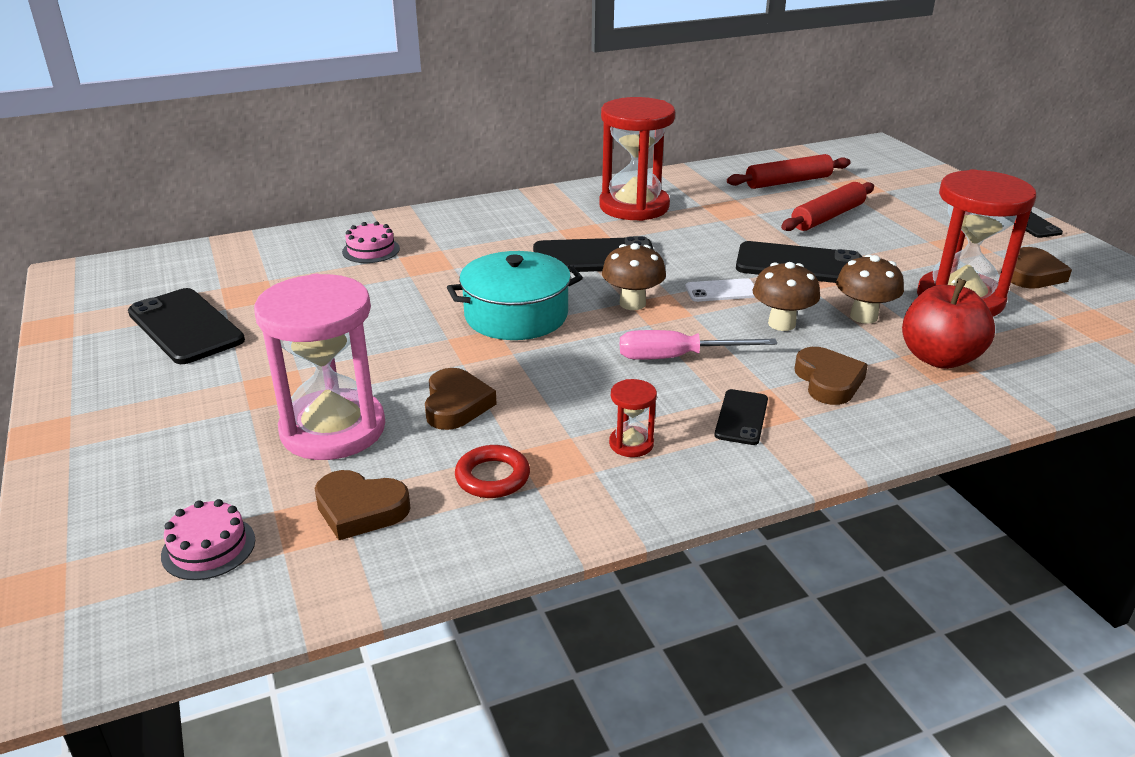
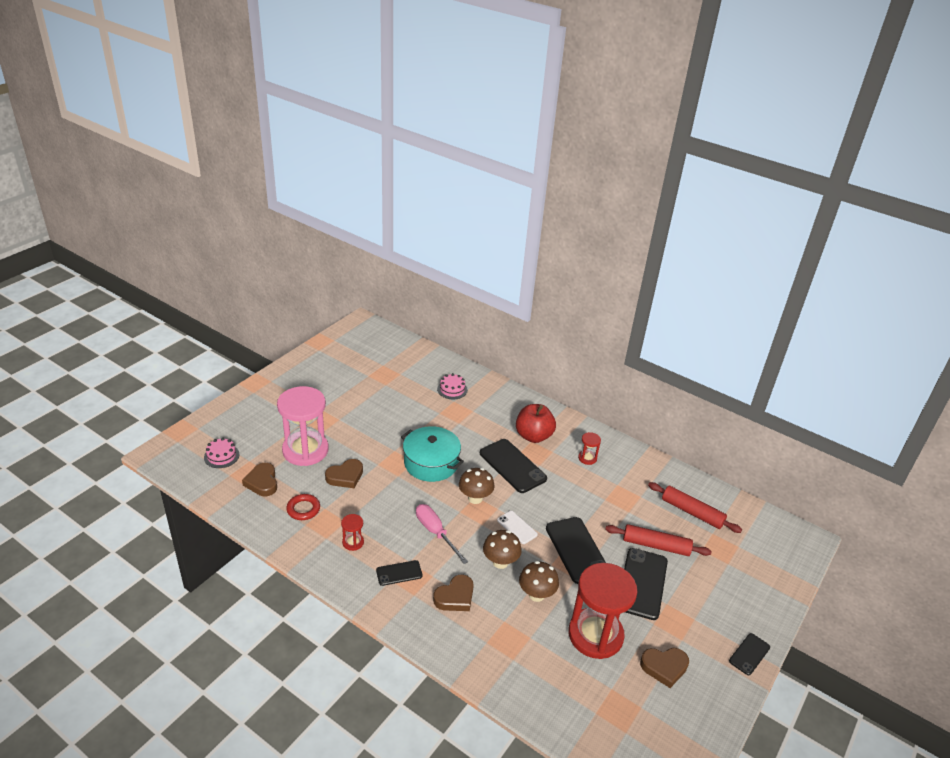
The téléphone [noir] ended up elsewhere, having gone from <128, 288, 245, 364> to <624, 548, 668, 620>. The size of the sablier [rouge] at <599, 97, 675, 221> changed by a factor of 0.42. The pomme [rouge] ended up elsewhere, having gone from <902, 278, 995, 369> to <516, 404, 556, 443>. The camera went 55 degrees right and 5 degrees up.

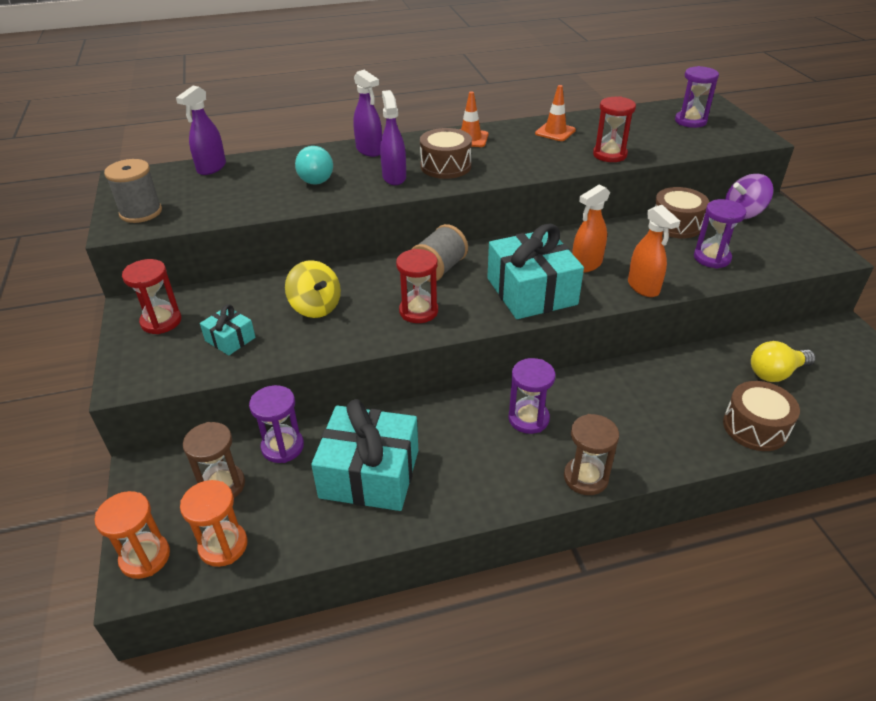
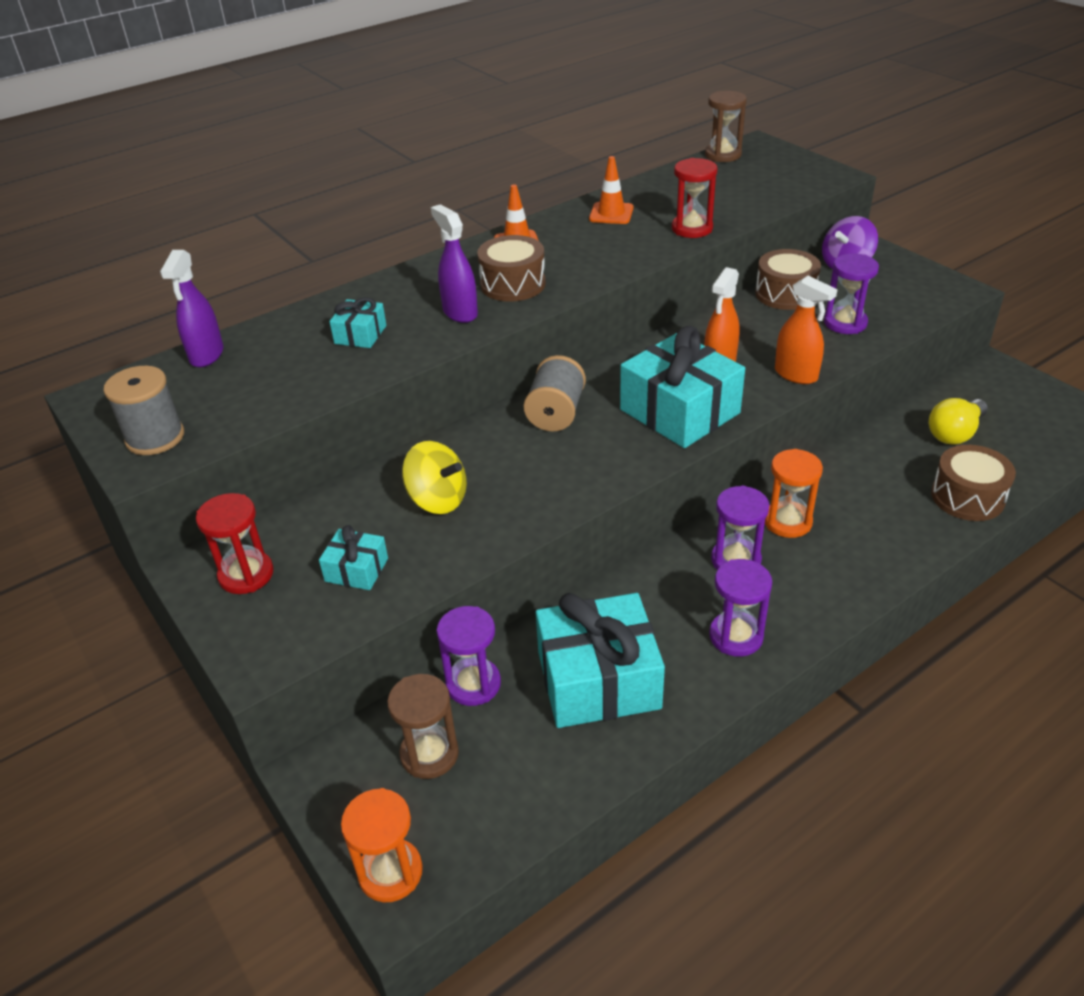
The sablier [orange] ended up elsewhere, having gone from <180, 480, 248, 567> to <765, 449, 823, 538>. Where the ampoule [turquoise] stood at <295, 146, 333, 185>, the cadeau [turquoise] came to stand at <329, 297, 386, 348>. The second view lost the vaporisateur [violet] at <353, 70, 382, 157>. The second view lost the sablier [rouge] at <396, 249, 438, 323>. The sablier [marron] ended up elsewhere, having gone from <564, 414, 619, 495> to <705, 91, 747, 162>. The sablier [violet] ended up elsewhere, having gone from <675, 66, 719, 128> to <709, 559, 772, 657>. The camera went 20 degrees left and 0 degrees up.

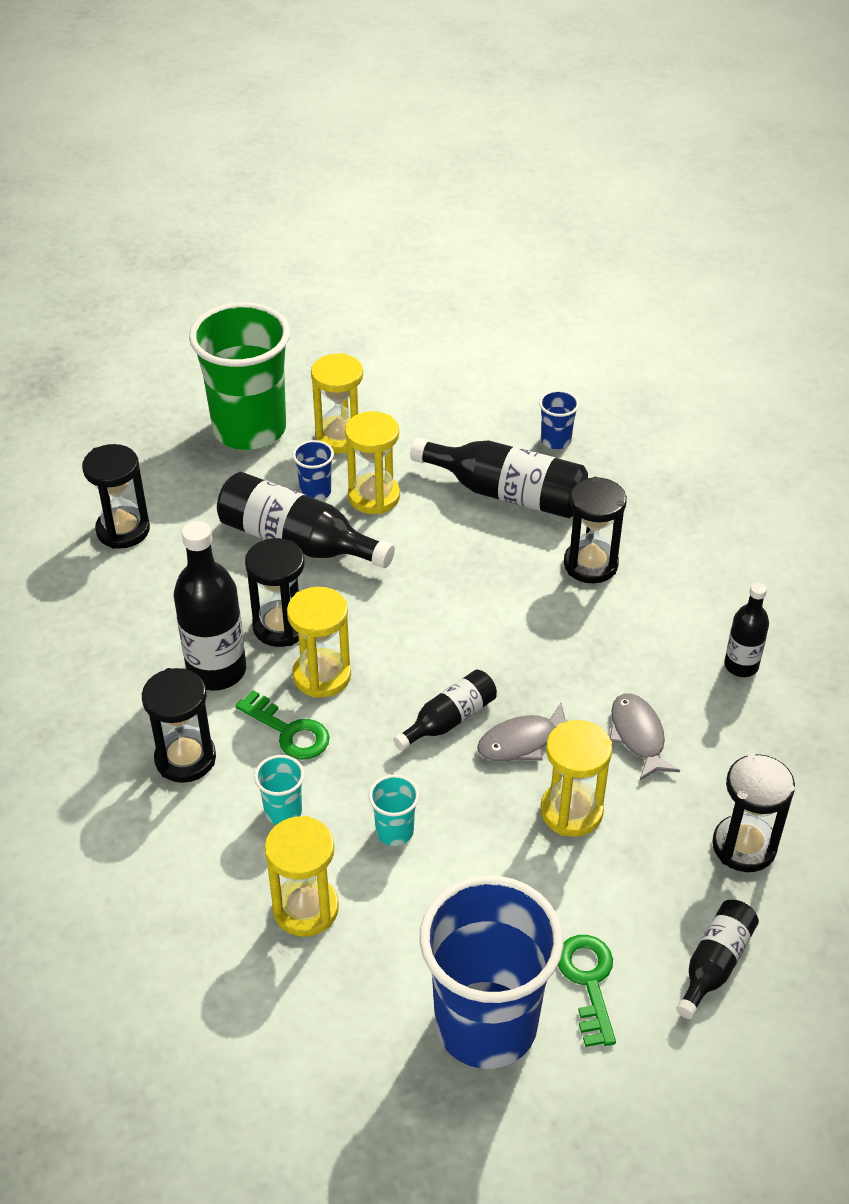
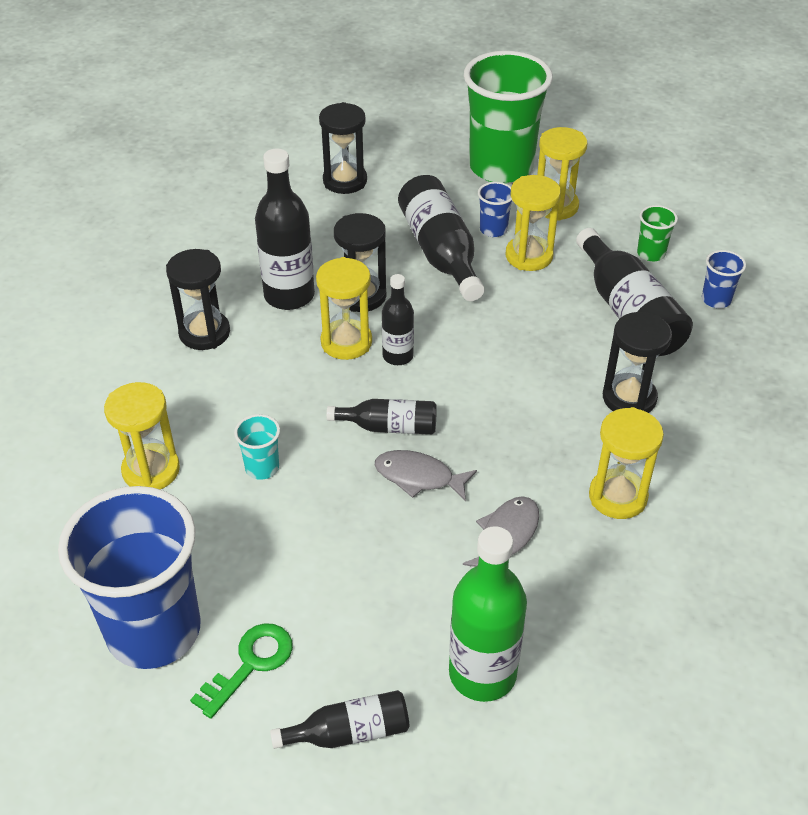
The second view lost the clé [vert] at <235, 690, 330, 760>. The second view lost the gobelet [turquoise] at <254, 755, 304, 825>. The sablier [jaune] ended up elsewhere, having gone from <541, 720, 612, 837> to <589, 407, 664, 519>. Where the sablier [noir] stood at <712, 754, 795, 872>, the bouteille [vert] came to stand at <449, 526, 527, 702>. The bouteille [noir] ended up elsewhere, having gone from <724, 582, 769, 677> to <382, 274, 414, 365>. The second view gained the gobelet [vert] at <637, 205, 678, 262>. The camera went 45 degrees right and 0 degrees up.

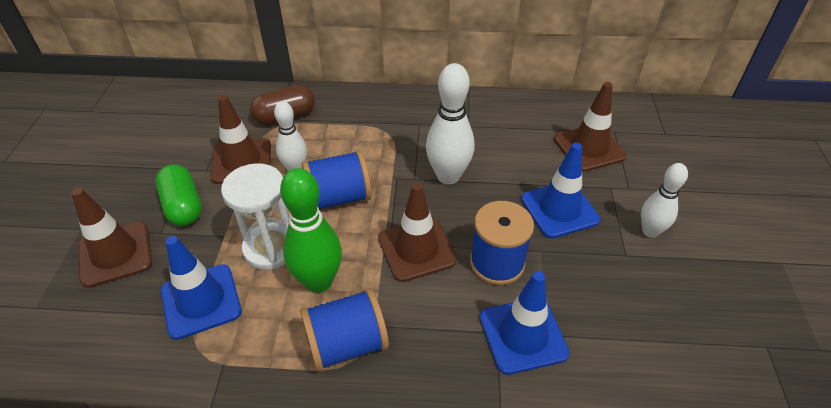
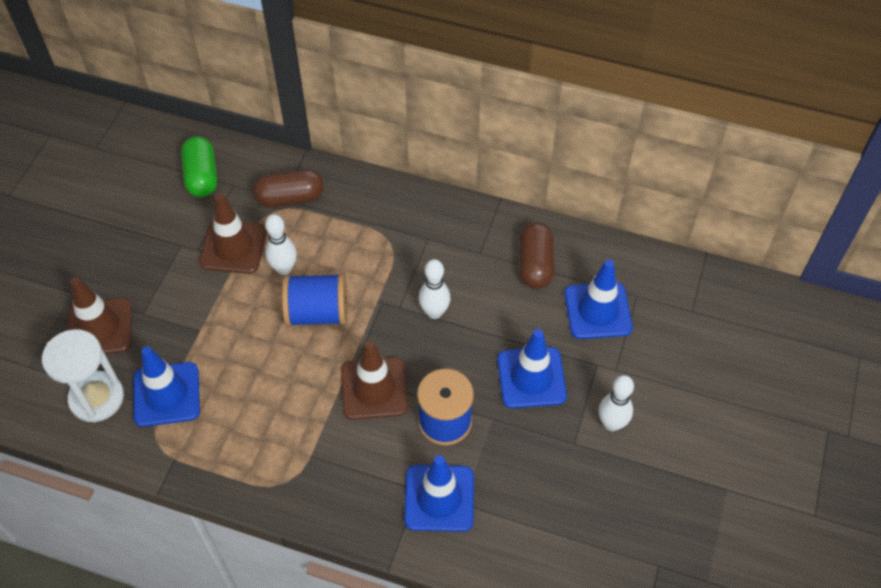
The gélule [vert] ended up elsewhere, having gone from <155, 164, 202, 226> to <181, 136, 217, 197>. The sablier [blanc] ended up elsewhere, having gone from <221, 163, 289, 270> to <42, 329, 124, 422>. The second view lost the quille [vert] at <280, 168, 342, 293>. The second view lost the bobine [bleu] at <300, 288, 389, 371>. The size of the quille [blanc] at <426, 63, 475, 184> changed by a factor of 0.64. What was the cône de chantier [marron] at <554, 82, 627, 172> turned into the cône de chantier [bleu] at <565, 259, 633, 339>. The second view gained the gélule [marron] at <519, 222, 554, 289>. The camera went 15 degrees right and 10 degrees up.

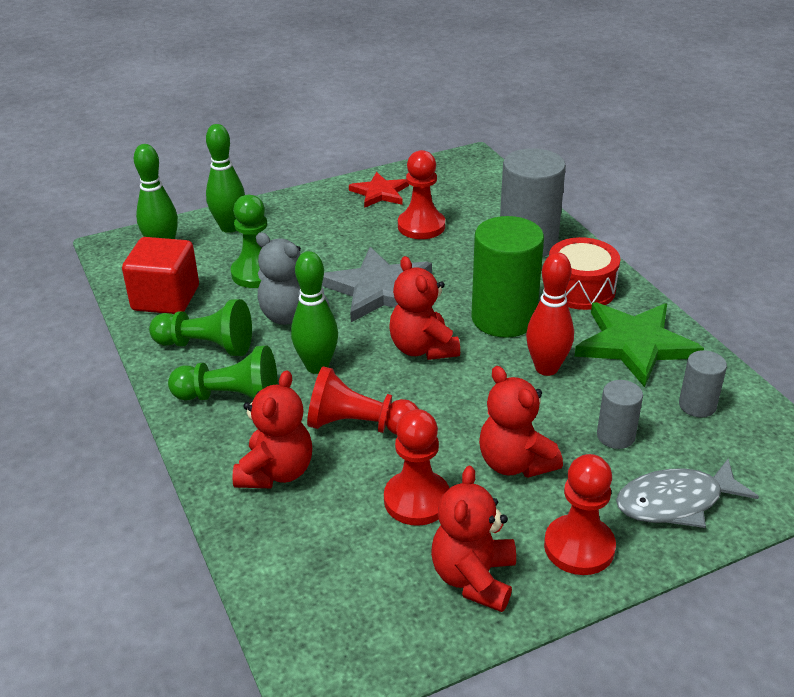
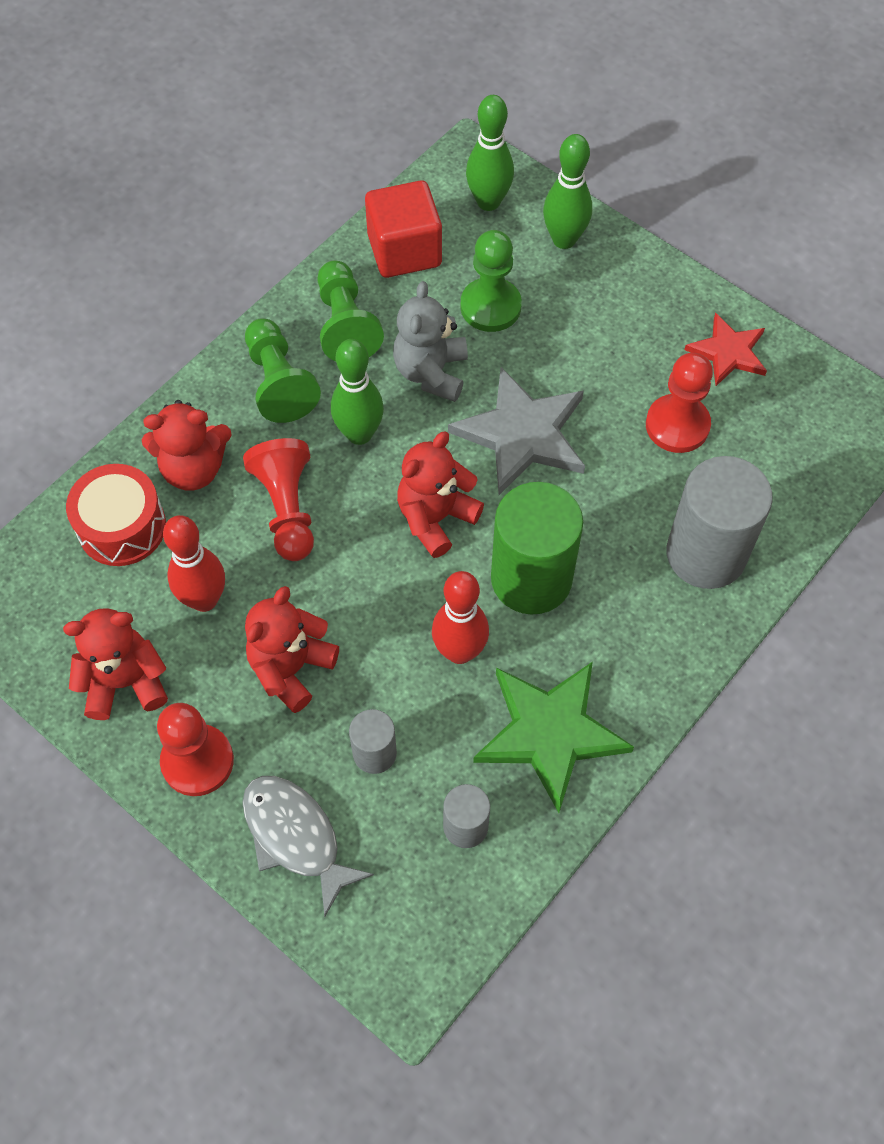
Where the pion [rouge] stood at <384, 409, 449, 526>, the quille [rouge] came to stand at <163, 515, 225, 612>. The tambour [rouge] ended up elsewhere, having gone from <549, 237, 620, 310> to <66, 464, 166, 566>. The camera went 65 degrees right and 25 degrees up.

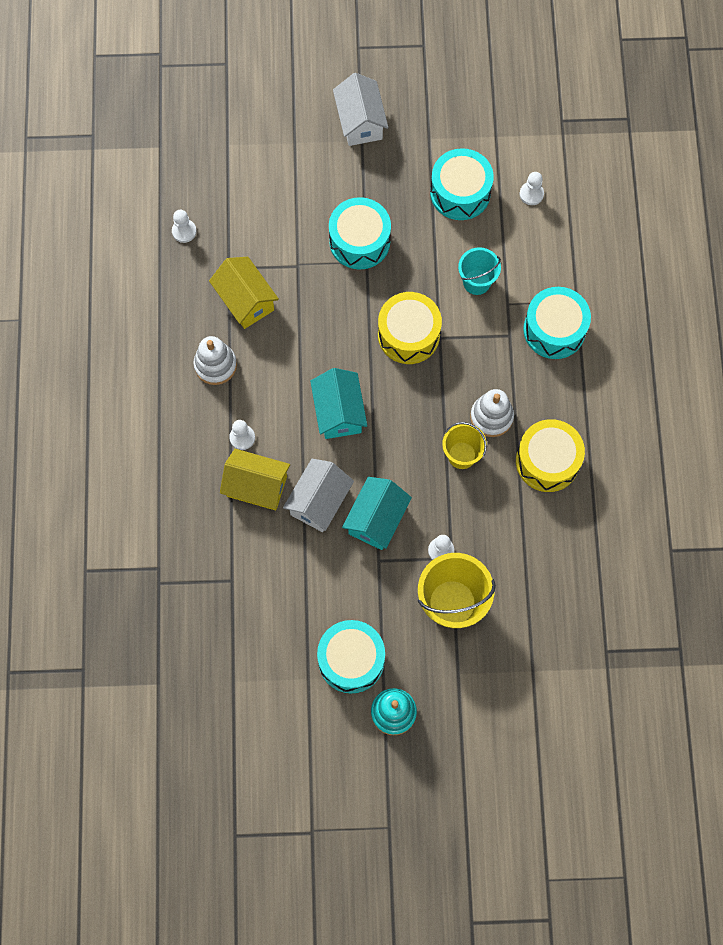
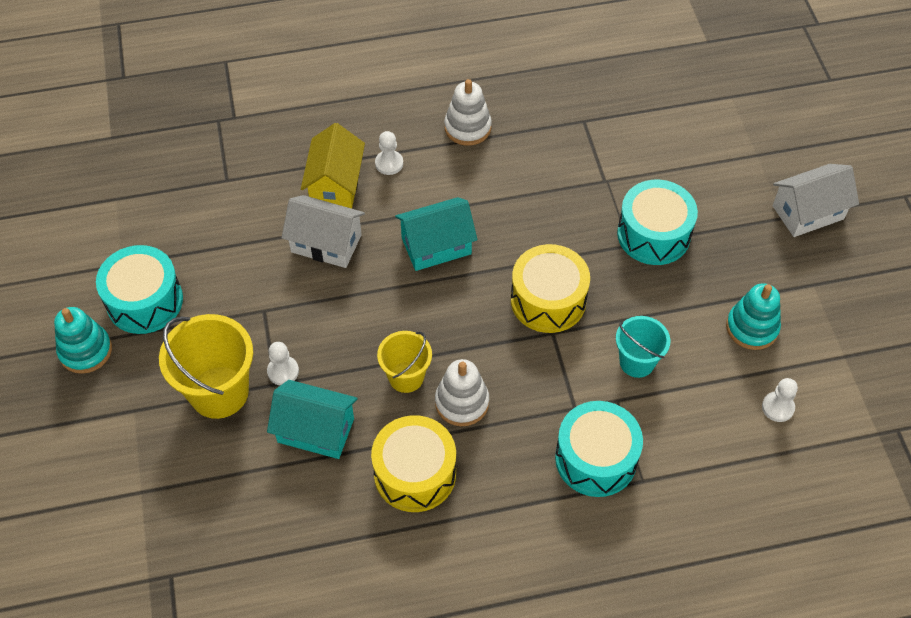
The second view lost the pion [blanc] at <172, 210, 197, 243>. The second view lost the maison [jaune] at <209, 257, 279, 329>. The maison [turquoise] ended up elsewhere, having gone from <342, 477, 412, 550> to <267, 380, 358, 459>. Where the tambour [turquoise] stood at <430, 148, 494, 220>, the jouet à empiler [turquoise] came to stand at <726, 283, 781, 350>. The camera went 80 degrees right and 15 degrees down.

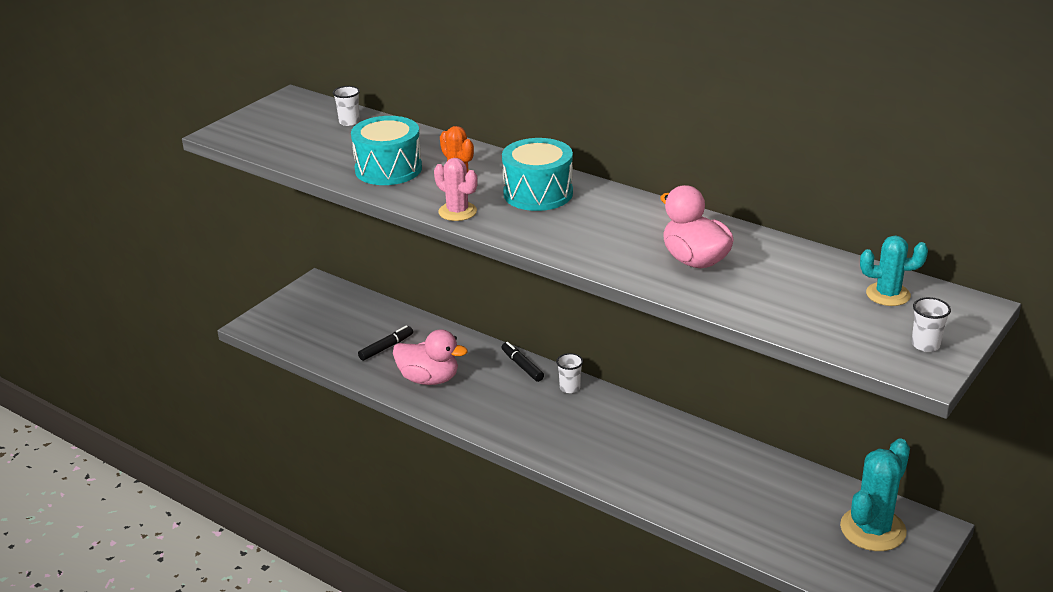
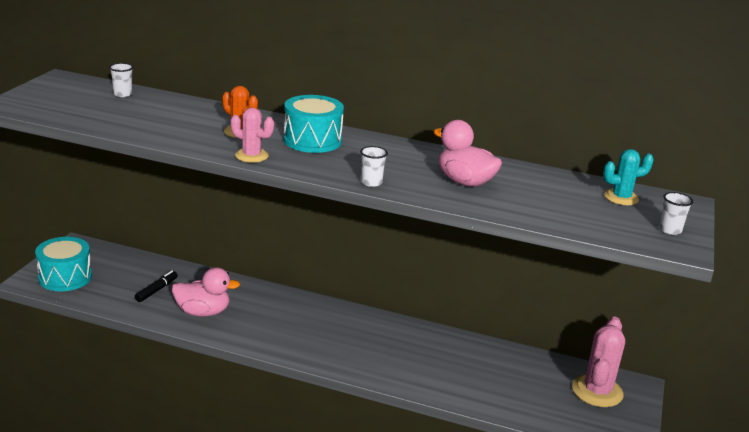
The tambour [turquoise] ended up elsewhere, having gone from <351, 116, 422, 185> to <35, 237, 92, 291>. The second view lost the feutre [noir] at <502, 342, 544, 382>. The gobelet [blanc] ended up elsewhere, having gone from <556, 353, 583, 393> to <360, 146, 388, 187>. What was the cactus [turquoise] at <840, 439, 910, 551> turned into the cactus [rose] at <572, 317, 625, 407>. The camera went 20 degrees left and 5 degrees down.

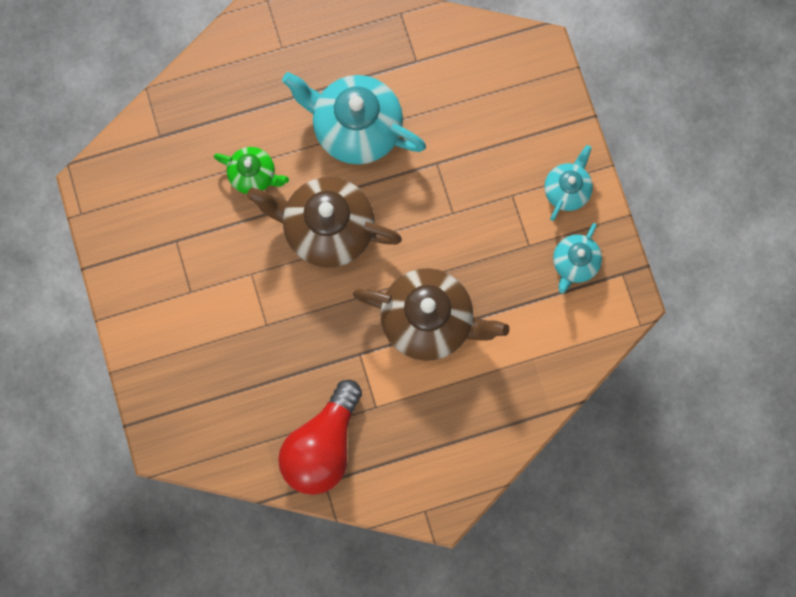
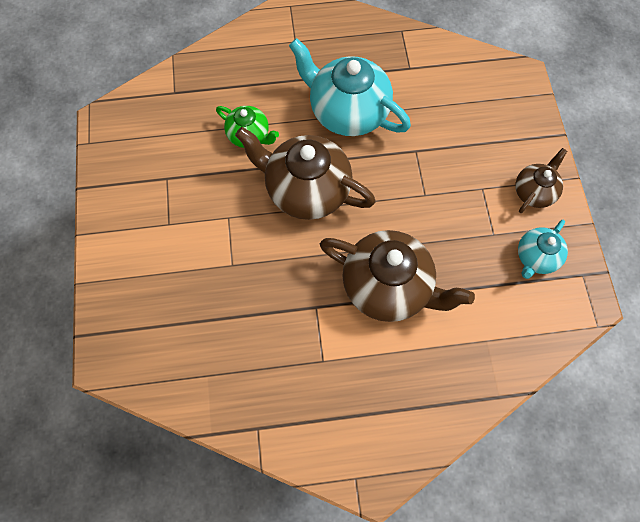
The second view lost the ampoule [rouge] at <278, 380, 362, 495>. What was the théière [turquoise] at <544, 145, 593, 221> turned into the théière [marron] at <515, 148, 567, 213>. The camera went 10 degrees right and 10 degrees down.

